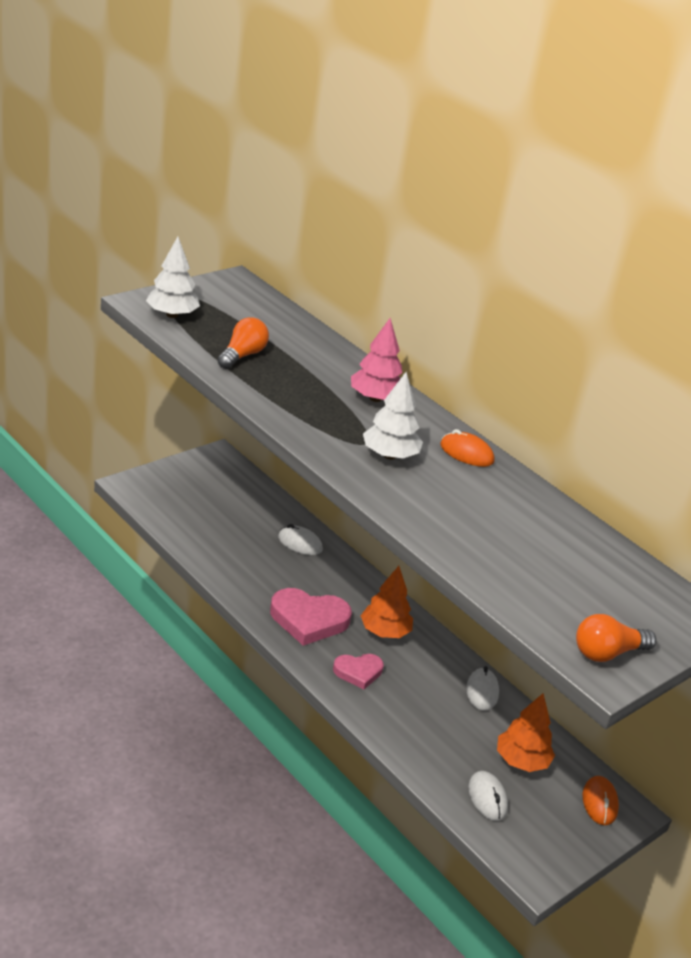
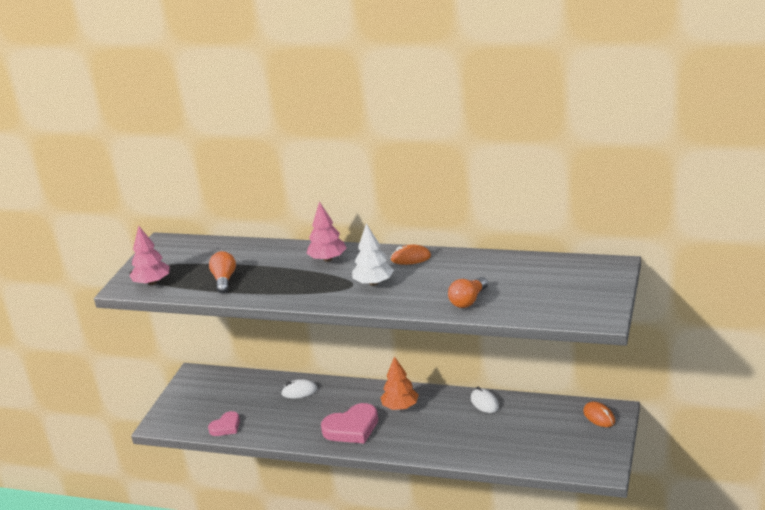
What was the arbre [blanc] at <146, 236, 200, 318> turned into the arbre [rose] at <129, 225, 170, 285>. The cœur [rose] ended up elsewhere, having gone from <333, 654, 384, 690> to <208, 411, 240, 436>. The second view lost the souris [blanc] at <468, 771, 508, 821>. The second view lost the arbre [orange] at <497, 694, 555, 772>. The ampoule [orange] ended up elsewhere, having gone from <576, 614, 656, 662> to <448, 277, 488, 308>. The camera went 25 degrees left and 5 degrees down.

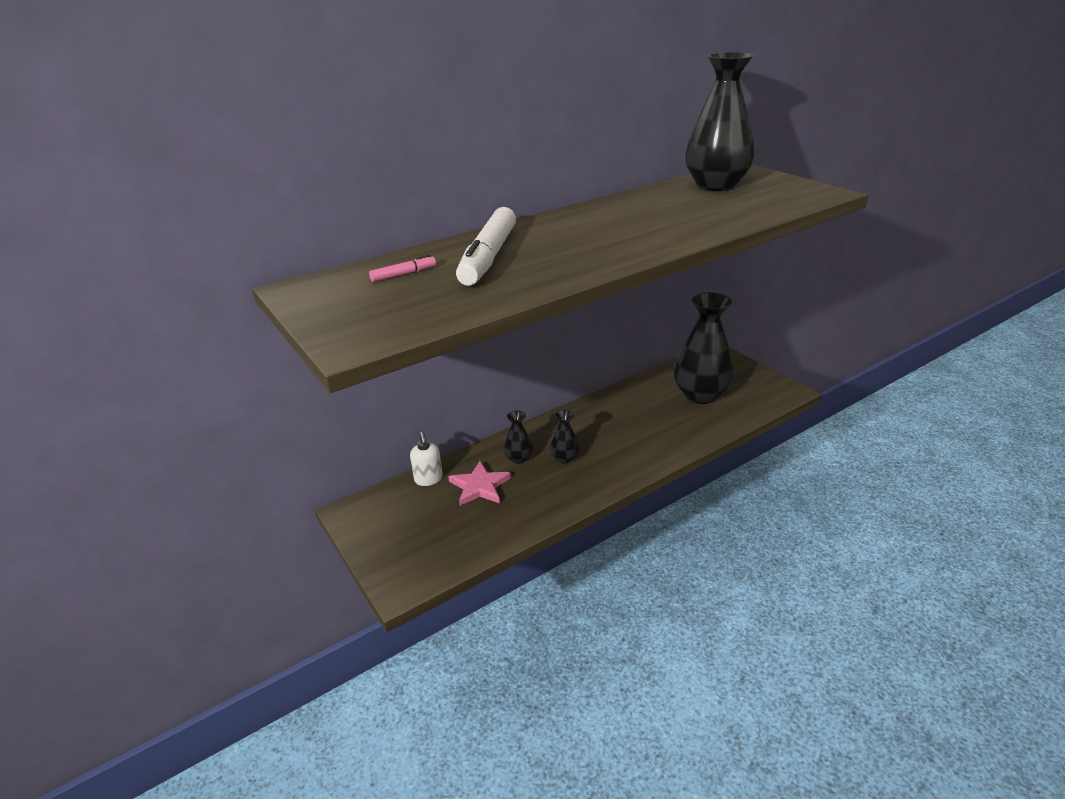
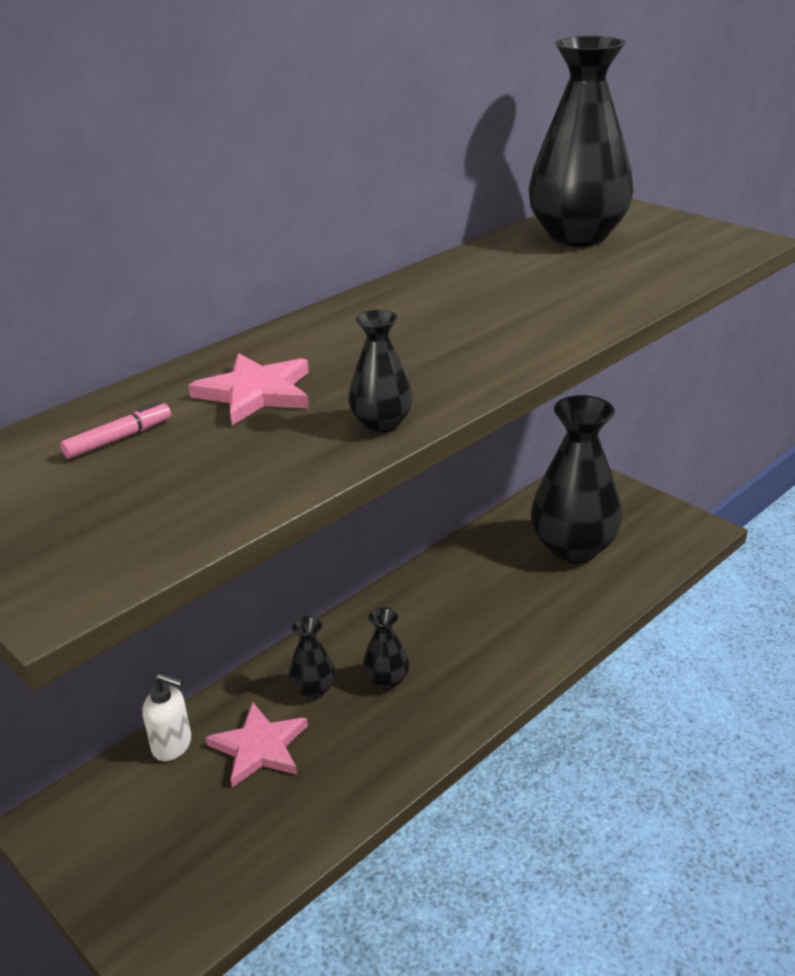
The distributeur de savon [blanc] at <410, 432, 443, 486> ended up facing another way, 45 degrees counterclockwise from before. Where the feutre [blanc] stood at <456, 207, 516, 286>, the étoile [rose] came to stand at <188, 353, 309, 425>. The second view gained the vase [noir] at <348, 310, 413, 433>. The camera went 10 degrees left and 0 degrees up.

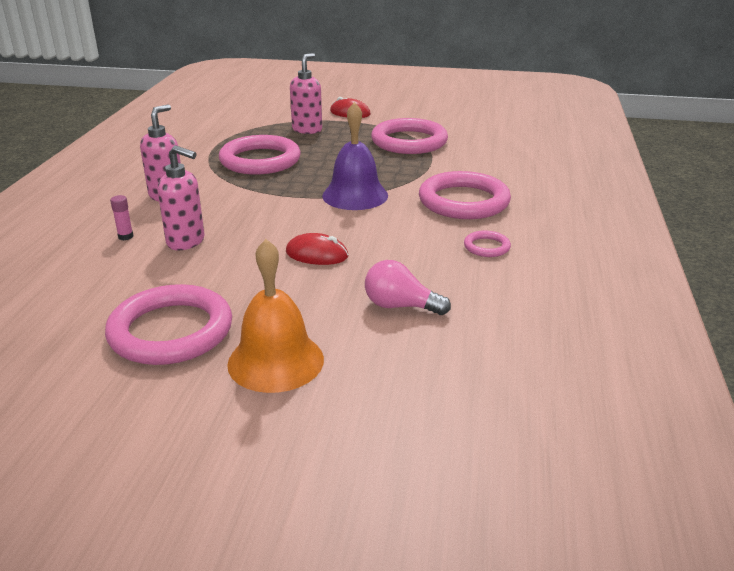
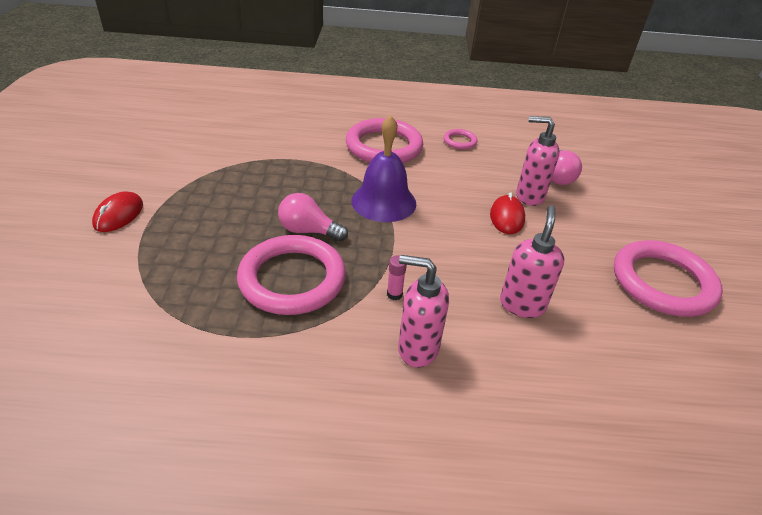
The bâton de colle [rose] ended up elsewhere, having gone from <110, 195, 134, 240> to <387, 255, 407, 300>. The second view lost the cloche [orange] at <227, 239, 324, 393>. The distributeur de savon [rose] ended up elsewhere, having gone from <290, 53, 322, 134> to <516, 116, 560, 206>. The second view lost the anneau [rose] at <371, 118, 448, 154>. The second view gained the ampoule [rose] at <278, 193, 348, 241>. The camera went 100 degrees left and 10 degrees up.

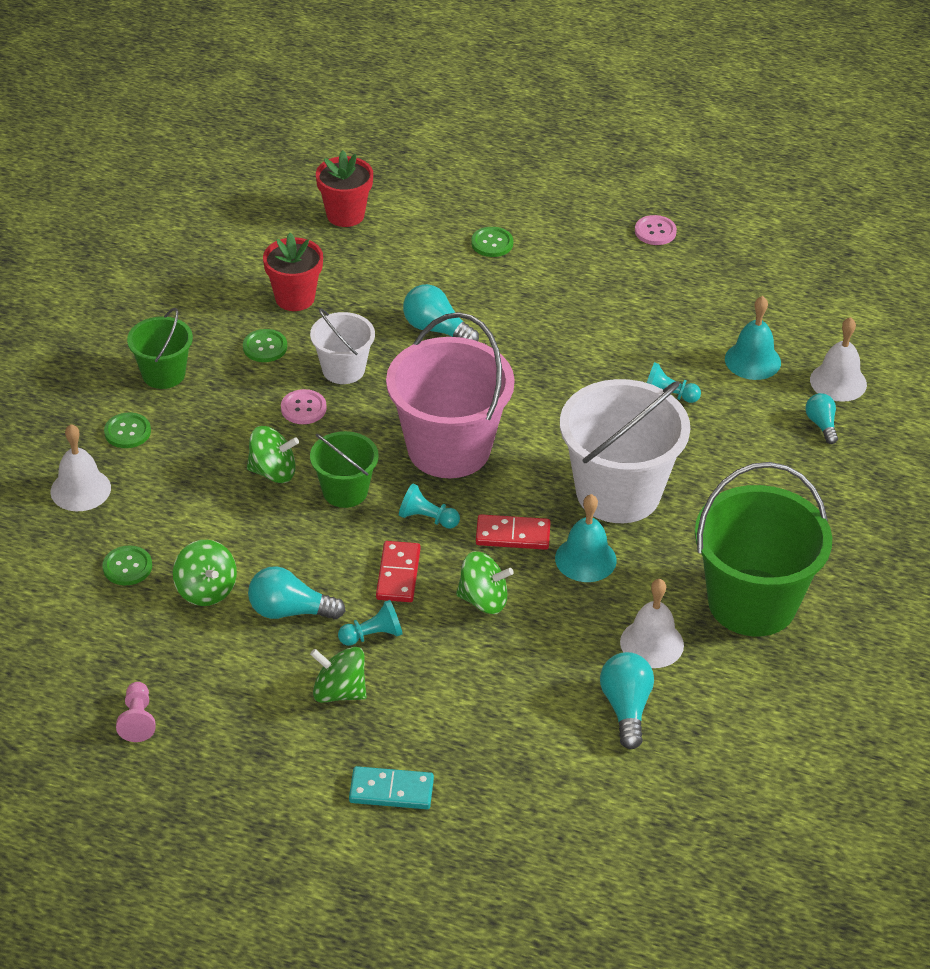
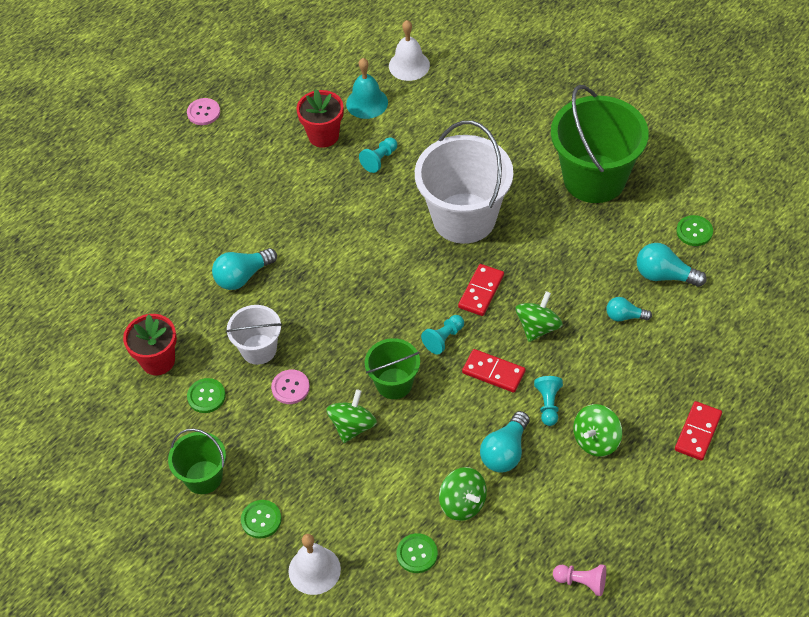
The toupie [vert] at <173, 540, 237, 606> ended up facing another way, 60 degrees clockwise from before. The pot de fleurs [rouge] ended up elsewhere, having gone from <316, 150, 373, 227> to <296, 89, 344, 148>. What was the domino [turquoise] at <349, 766, 434, 809> turned into the domino [rouge] at <675, 401, 722, 461>. The second view lost the seau [rose] at <386, 312, 515, 478>. The bouton [vert] ended up elsewhere, having gone from <471, 227, 513, 257> to <677, 215, 713, 246>. The second view lost the cloche [turquoise] at <555, 494, 617, 582>. The second view lost the cloche [blanc] at <620, 579, 684, 668>. The ampoule [turquoise] ended up elsewhere, having gone from <805, 393, 838, 444> to <606, 297, 652, 321>. The camera went 65 degrees left and 10 degrees up.

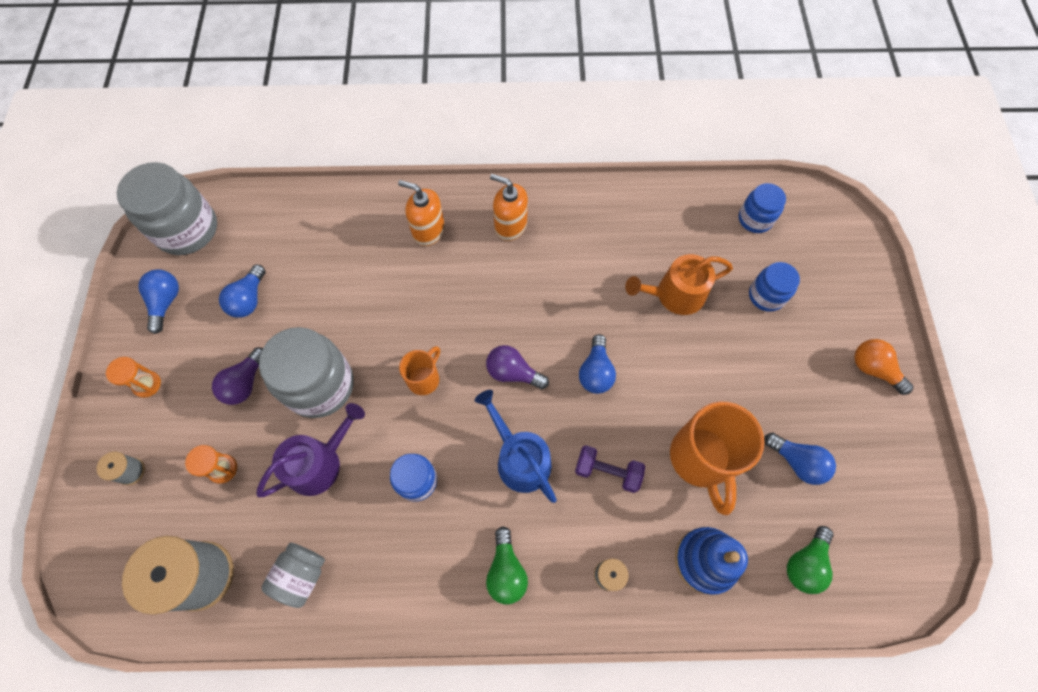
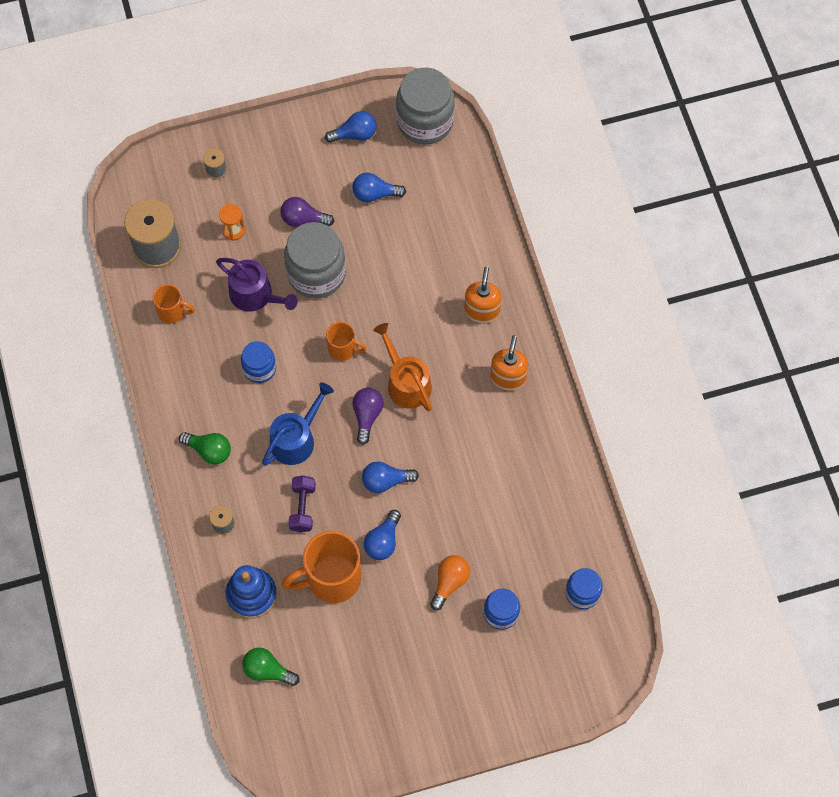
The second view lost the sablier [orange] at <105, 357, 161, 398>. Where the bocal [gris] stood at <261, 543, 325, 608>, the tasse [orange] came to stand at <152, 284, 195, 323>. The ampoule [vert] at <486, 526, 528, 605> ended up facing another way, 135 degrees counterclockwise from before. The arrosoir [orange] ended up elsewhere, having gone from <625, 254, 733, 315> to <373, 323, 432, 411>. The ampoule [bleu] ended up elsewhere, having gone from <764, 433, 836, 485> to <364, 510, 401, 560>. The ampoule [orange] ended up elsewhere, having gone from <854, 339, 913, 395> to <430, 555, 470, 610>. The camera went 75 degrees right and 0 degrees up.

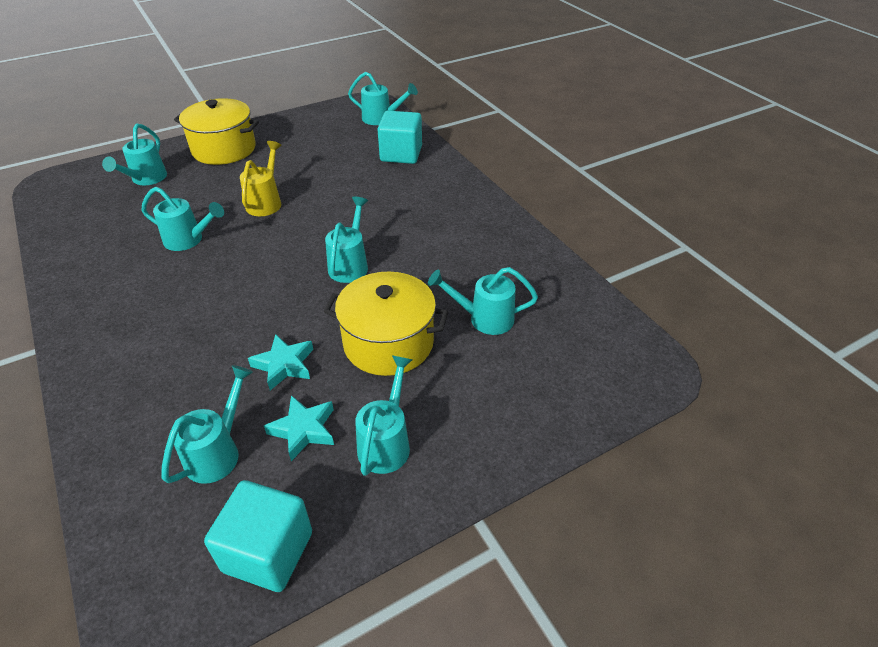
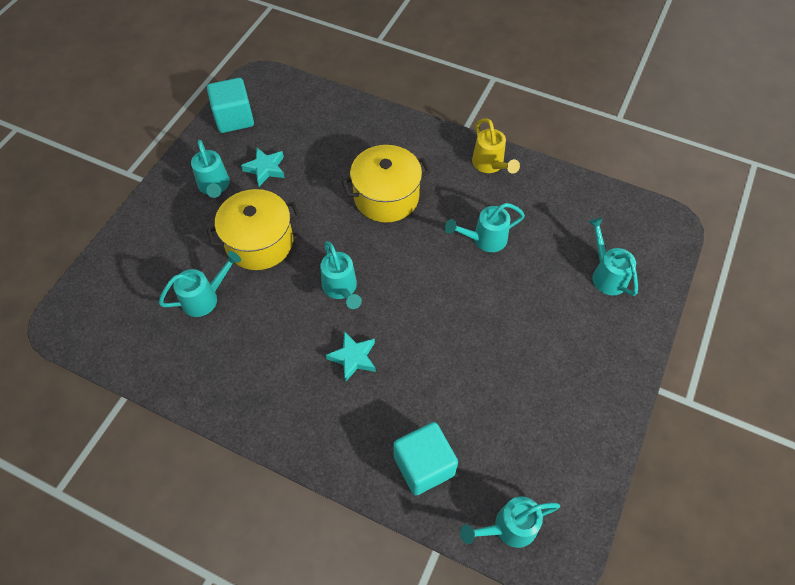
The second view lost the arrosoir [turquoise] at <161, 365, 253, 484>. The marmite [jaune] ended up elsewhere, having gone from <174, 98, 259, 165> to <342, 145, 430, 222>. The arrosoir [jaune] ended up elsewhere, having gone from <240, 141, 281, 216> to <472, 118, 520, 174>. The étoile [turquoise] ended up elsewhere, having gone from <248, 334, 313, 390> to <326, 331, 376, 382>. The camera went 145 degrees right and 15 degrees up.

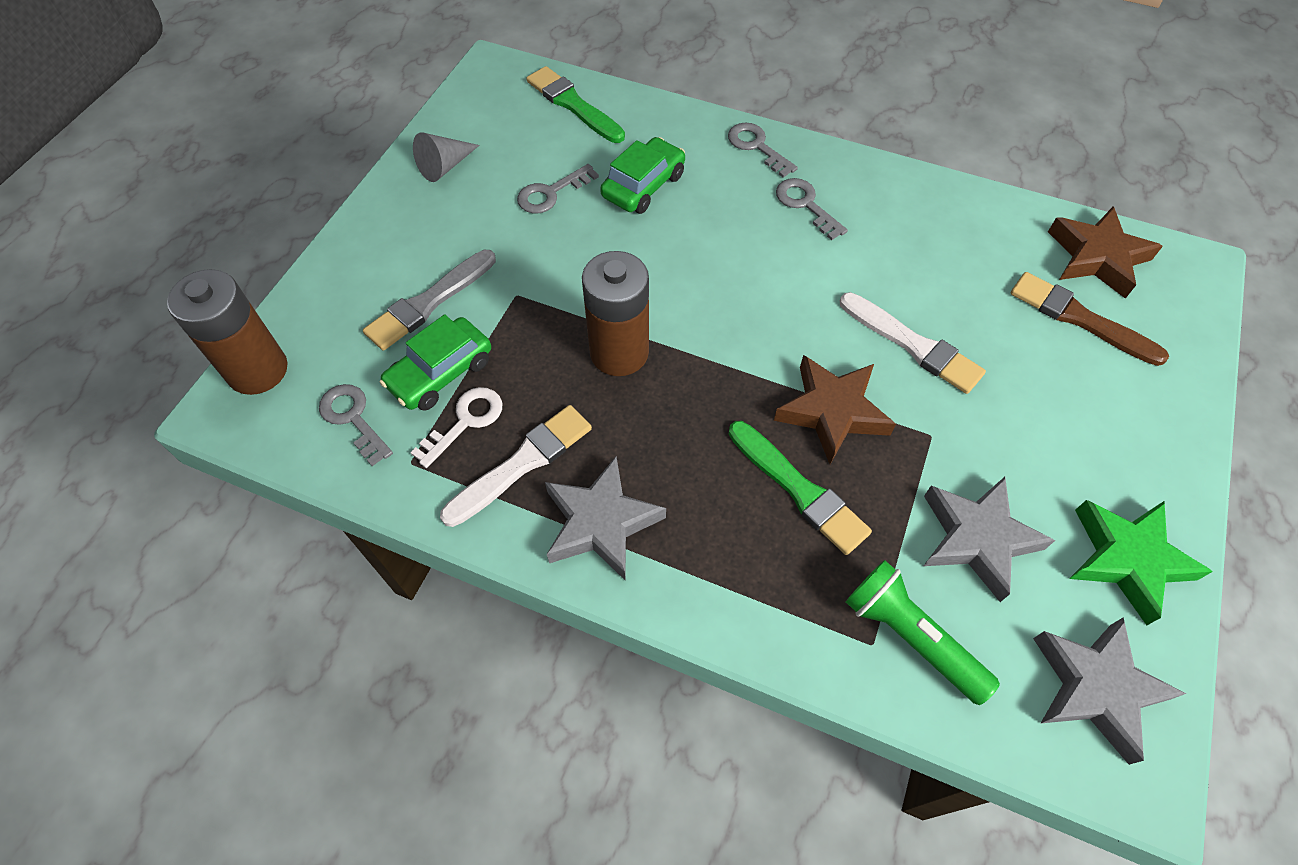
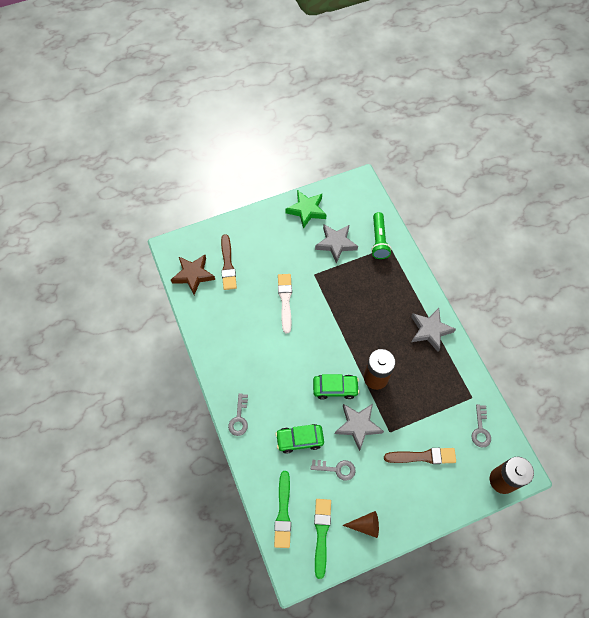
What was the pinceau [gris] at <363, 250, 496, 351> turned into the pinceau [marron] at <384, 448, 456, 464>. The voiture [vert] ended up elsewhere, having gone from <379, 314, 491, 411> to <313, 374, 359, 400>. The second view lost the clé [blanc] at <410, 387, 502, 468>. What was the cône [gris] at <413, 132, 480, 182> turned into the cône [marron] at <342, 511, 379, 538>. The second view lost the pinceau [blanc] at <440, 405, 592, 527>. The pinceau [vert] ended up elsewhere, having gone from <729, 421, 872, 555> to <314, 499, 331, 579>. The second view lost the étoile [marron] at <774, 355, 896, 464>. The second view lost the clé [gris] at <776, 178, 848, 240>. The étoile [gris] ended up elsewhere, having gone from <1033, 617, 1186, 765> to <335, 404, 384, 451>. The camera went 135 degrees left and 5 degrees up.

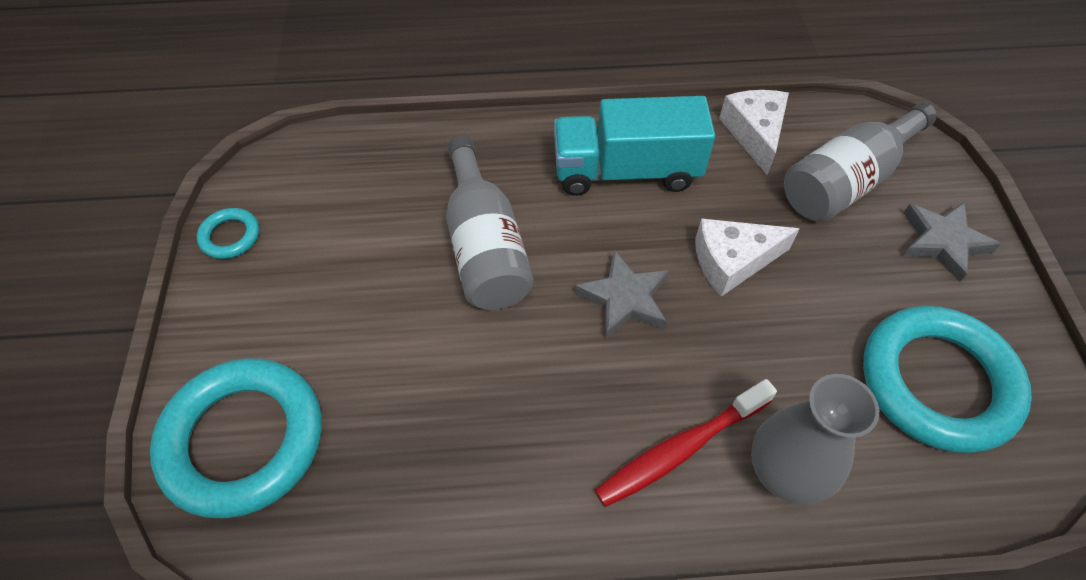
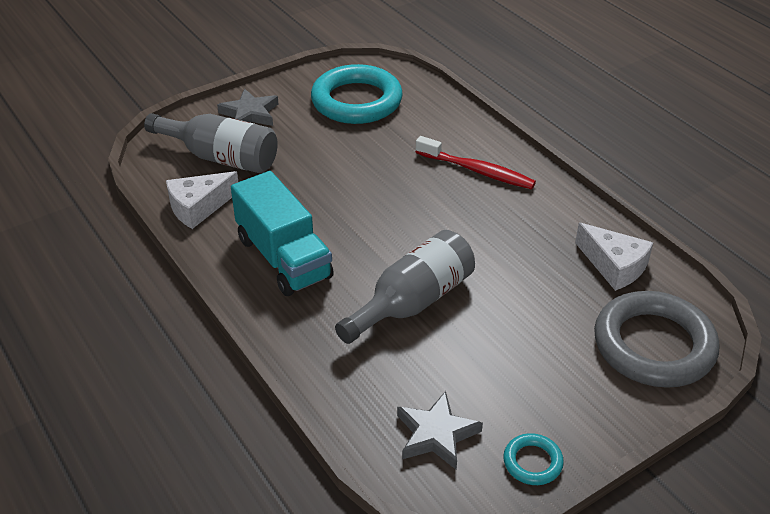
What was the anneau [turquoise] at <150, 358, 322, 518> turned into the anneau [gris] at <594, 291, 720, 388>. The étoile [gris] ended up elsewhere, having gone from <575, 250, 669, 339> to <397, 391, 483, 469>. The fromage [blanc] ended up elsewhere, having gone from <695, 218, 799, 297> to <575, 223, 653, 291>. The second view lost the vase [gris] at <751, 374, 879, 505>. The camera went 120 degrees left and 15 degrees down.

